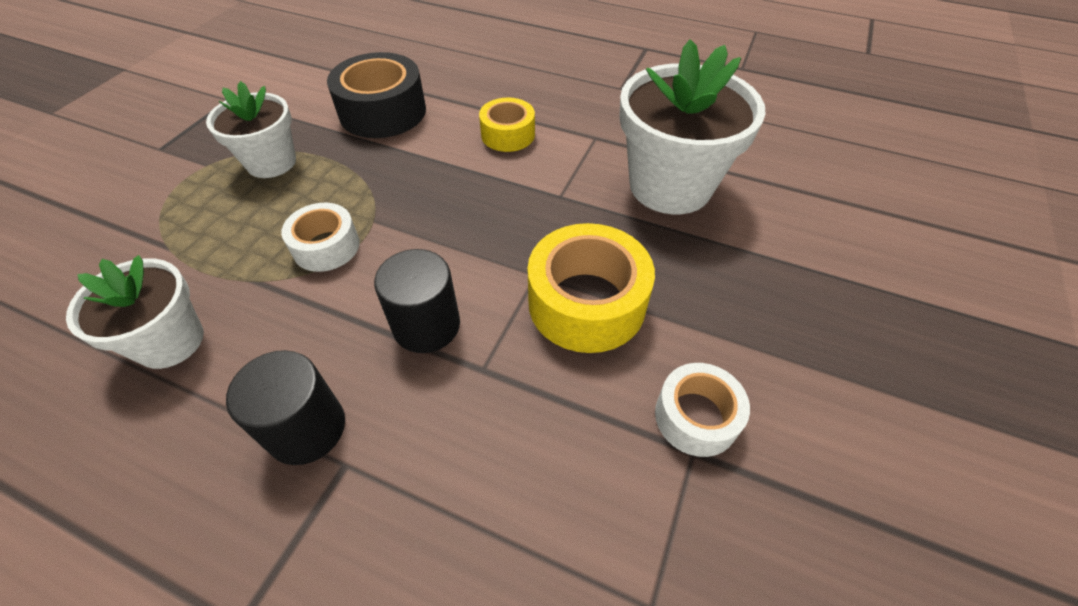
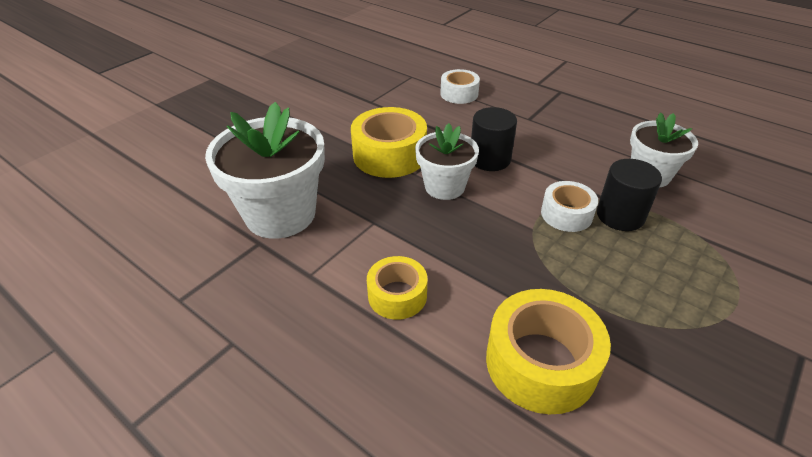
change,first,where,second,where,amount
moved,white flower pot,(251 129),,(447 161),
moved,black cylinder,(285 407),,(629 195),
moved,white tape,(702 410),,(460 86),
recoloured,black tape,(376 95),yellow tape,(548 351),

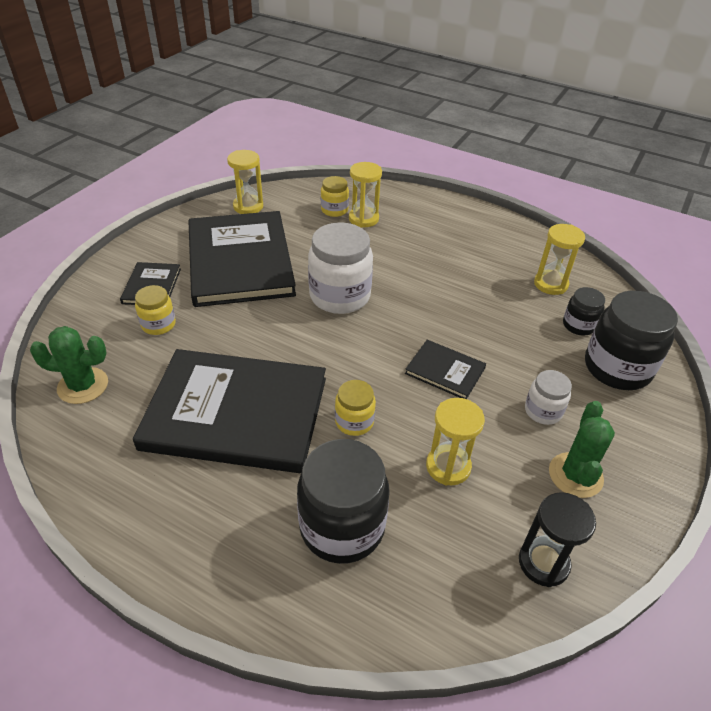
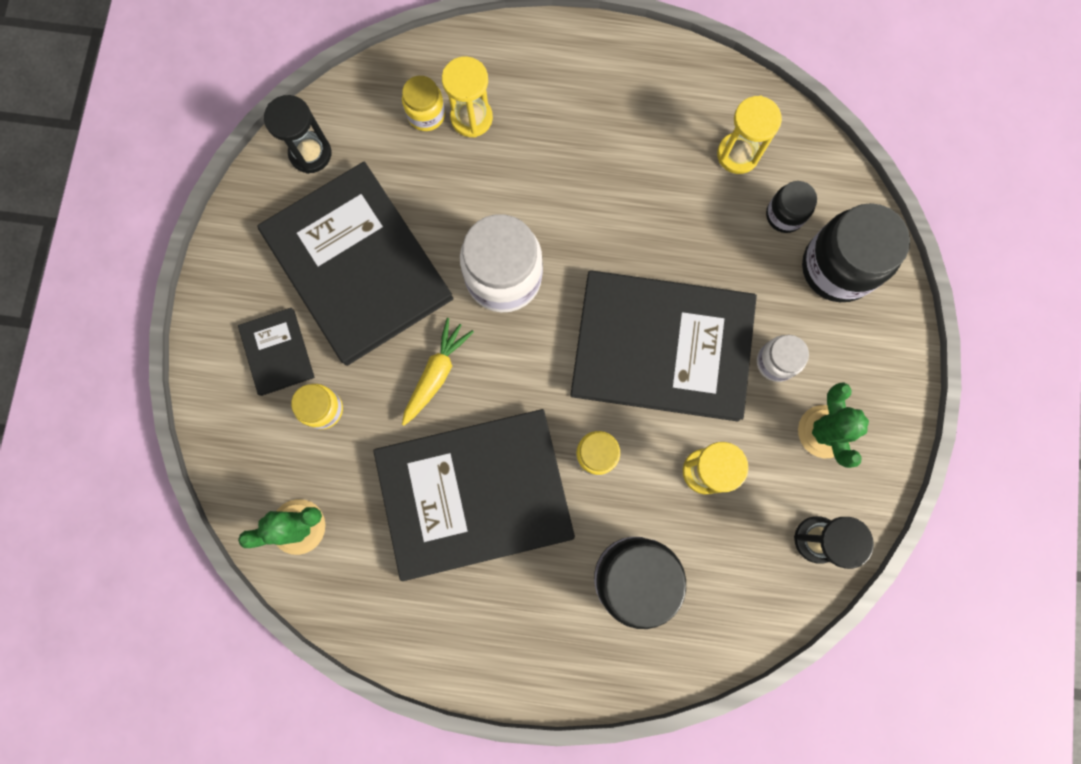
change,first,where,second,where,amount
added,,,yellow carrot,(438 372),
recoloured,yellow hourglass,(245 182),black hourglass,(297 134),
resized,black book,(445 369),,(663 346),x2.26

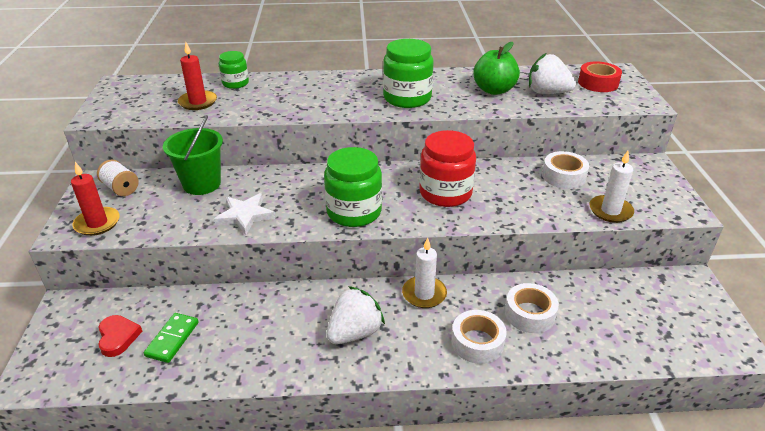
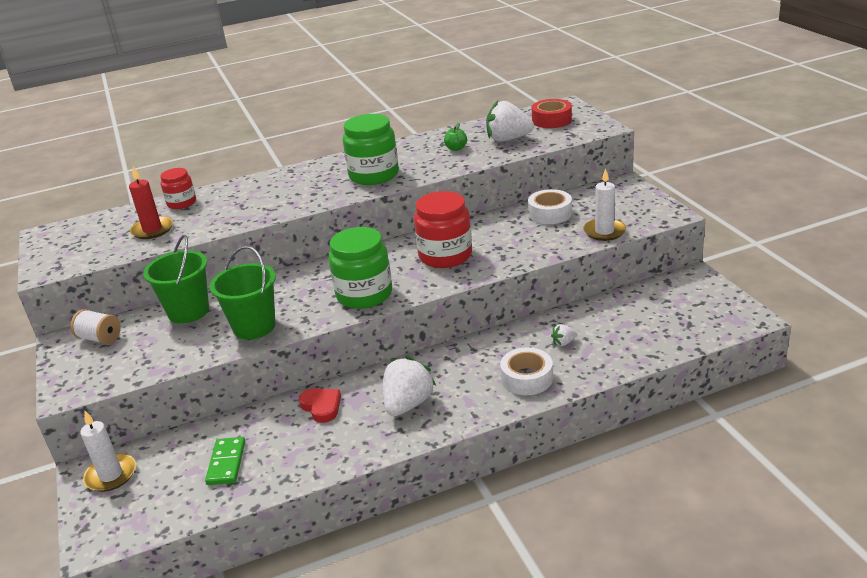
change,first,where,second,where,amount
removed,red candle,(95 199),,,
moved,red heart,(120 336),,(320 405),
moved,white candle,(424 272),,(108 451),
replaced,white star,(244 214),green bucket,(243 293),
replaced,white tape,(532 308),white strawberry,(564 335),
recoloured,green jar,(234 70),red jar,(178 188),
resized,green apple,(496 68),,(455 137),x0.50

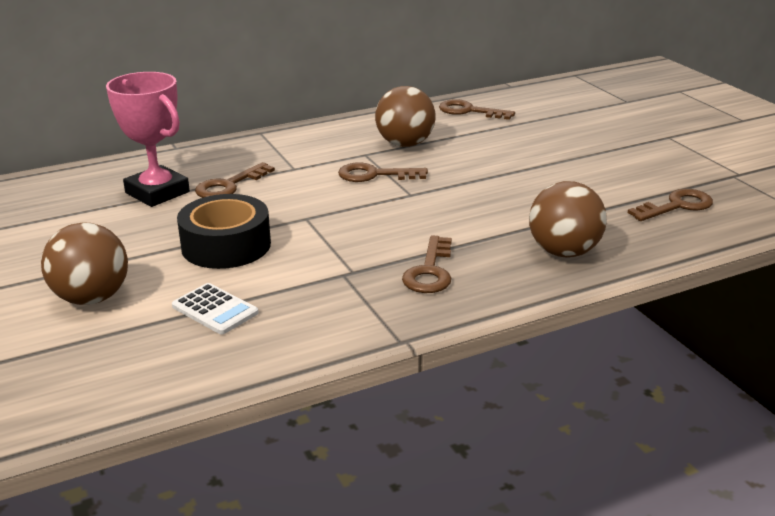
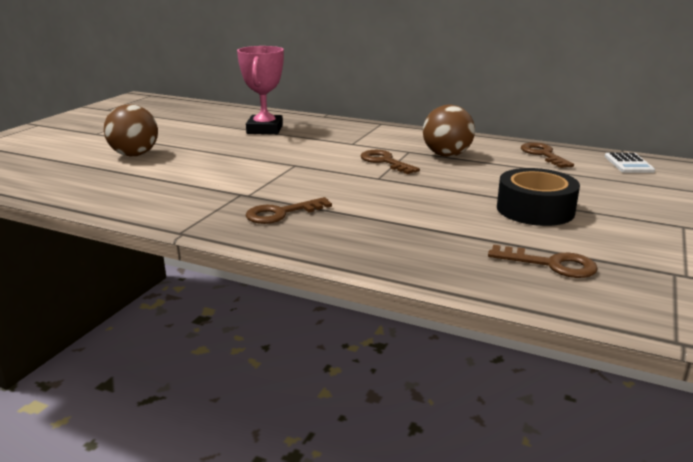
change,first,where,second,where,amount
removed,brown key,(235 180),,,
removed,brown ball,(568 219),,,
moved,white calculator,(215 308),,(630 163),
moved,black tape,(224 231),,(538 197),

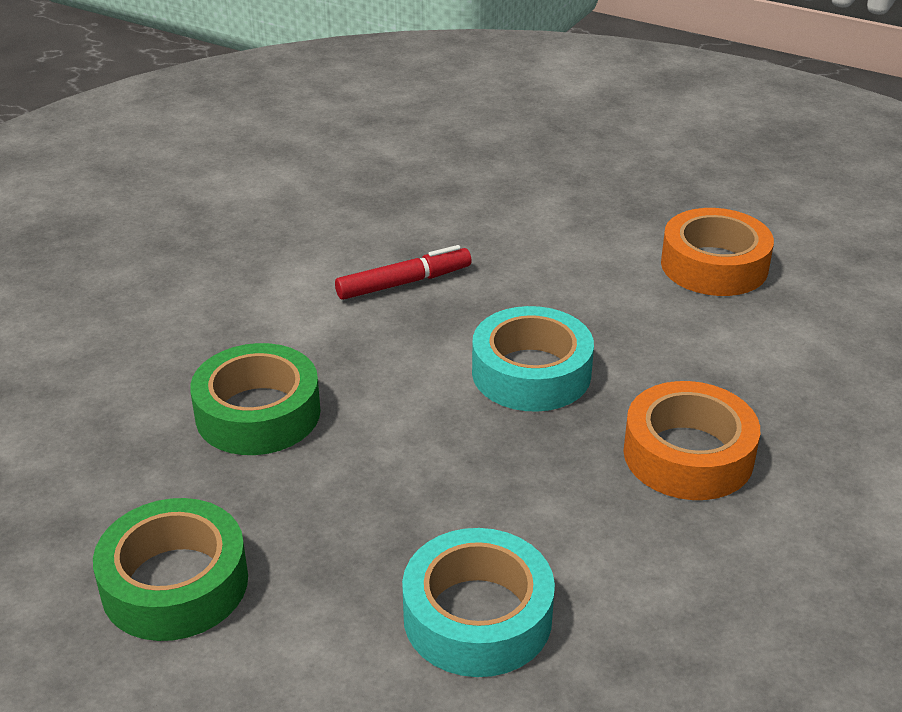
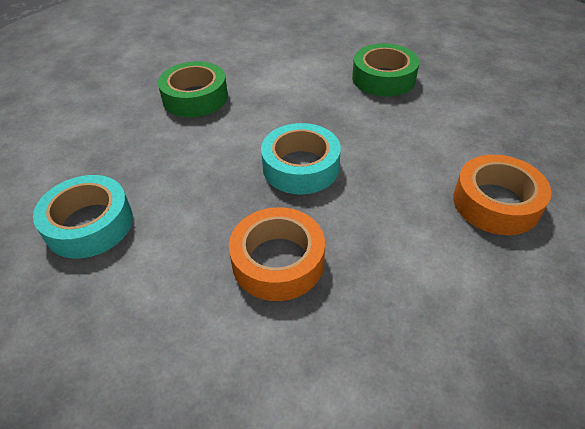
change,first,where,second,where,amount
removed,red marker,(403 272),,,
moved,green tape,(170 569),,(385 70),

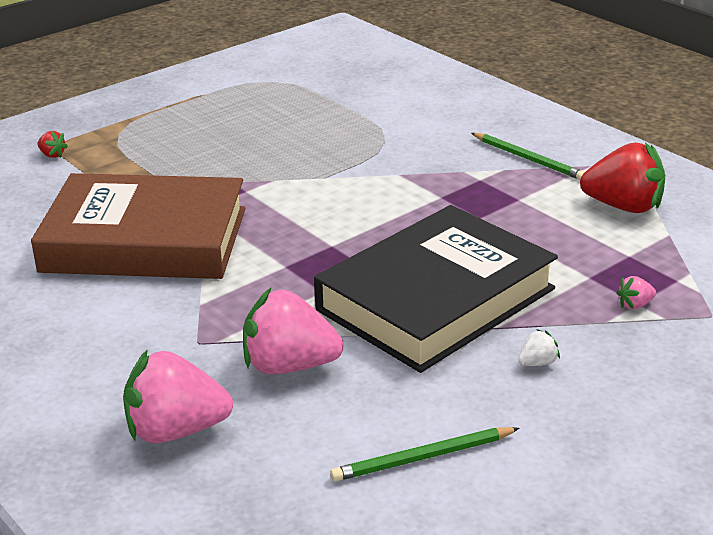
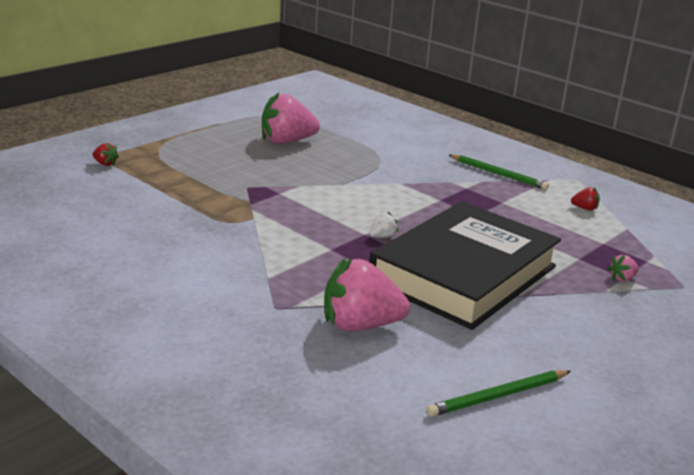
change,first,where,second,where,amount
removed,brown book,(138 226),,,
moved,pink strawberry,(178 396),,(291 118),
moved,white strawberry,(539 347),,(384 225),
resized,red strawberry,(622 177),,(585 199),x0.42

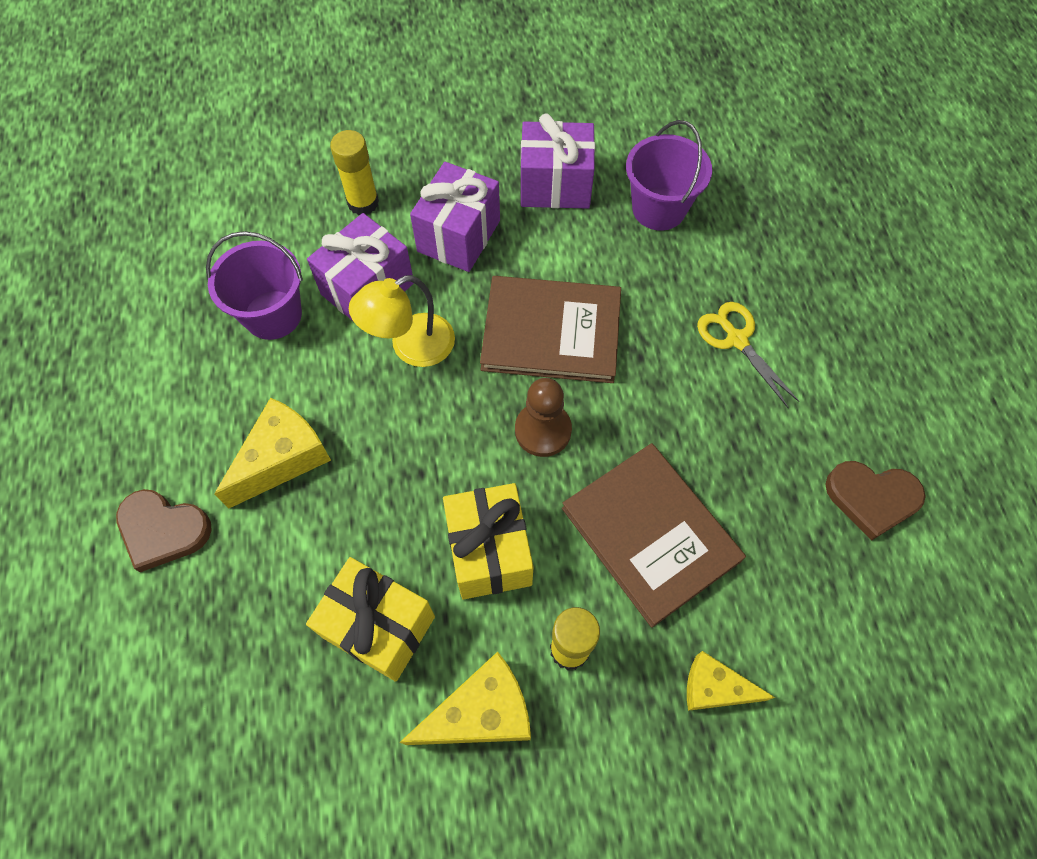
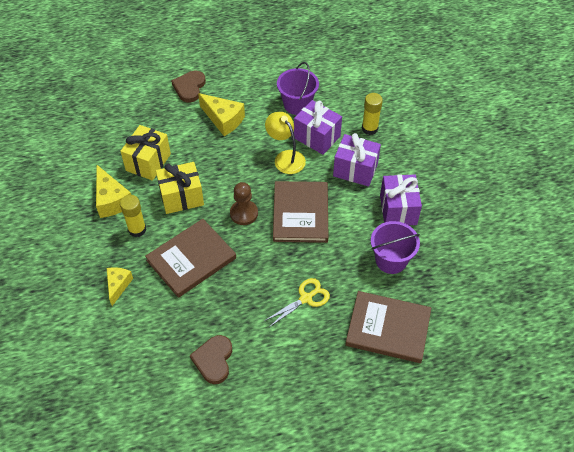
change,first,where,second,where,amount
added,,,brown book,(388 327),

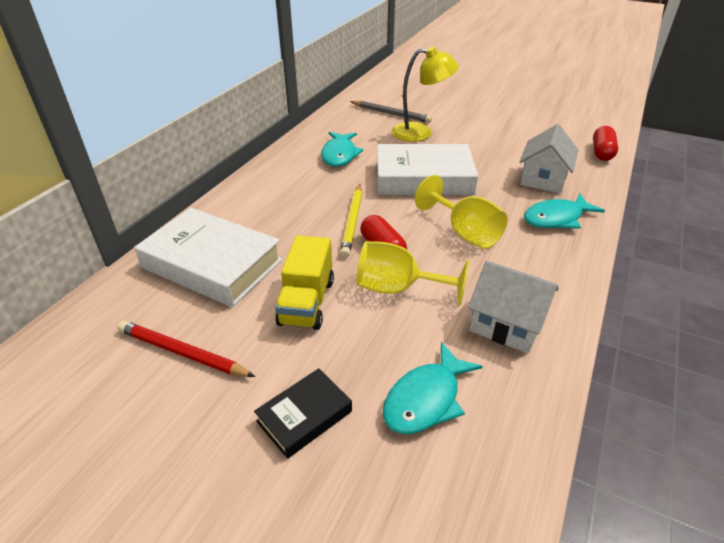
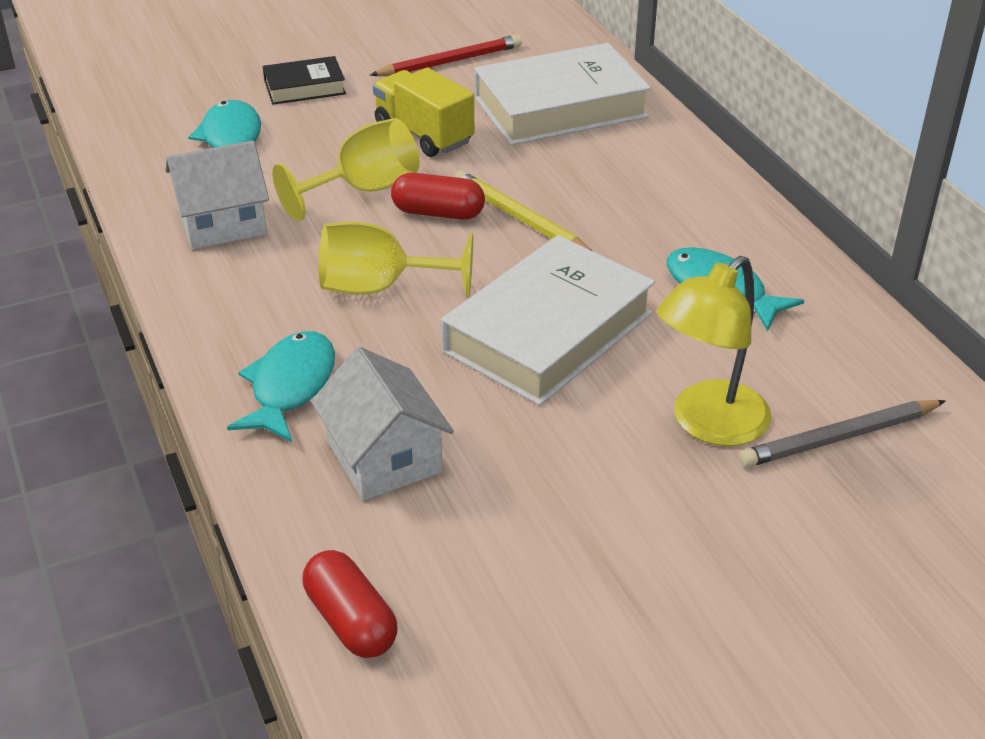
change,first,where,second,where,amount
turned,black book,(303 413),,(304 80),75 degrees clockwise

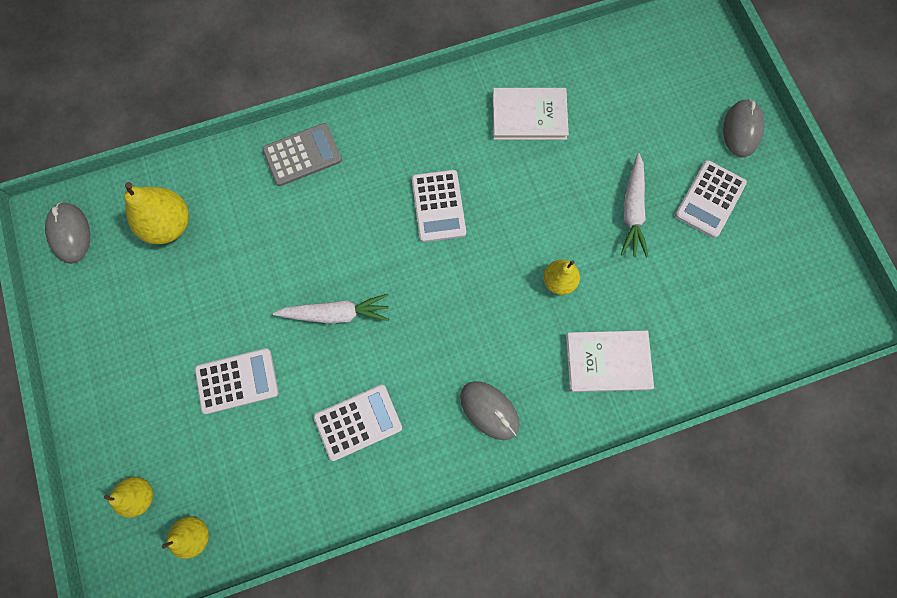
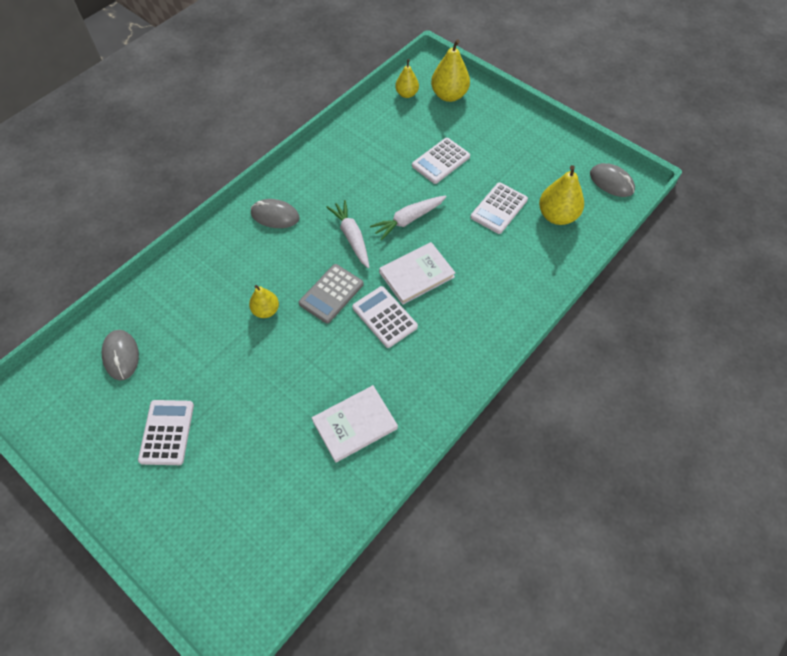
change,first,where,second,where,amount
moved,grey calculator,(302 154),,(331 294),
moved,white calculator,(358 422),,(499 208),
moved,white book,(610 361),,(417 273),
moved,white carrot,(634 205),,(348 234),
moved,grey mouse,(743 128),,(120 355),
resized,yellow pear,(128 497),,(450 70),x1.62

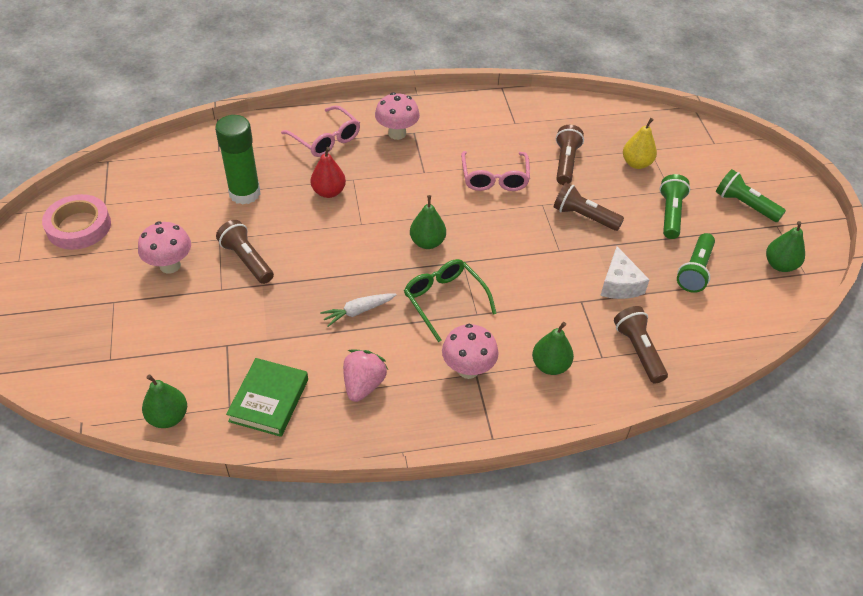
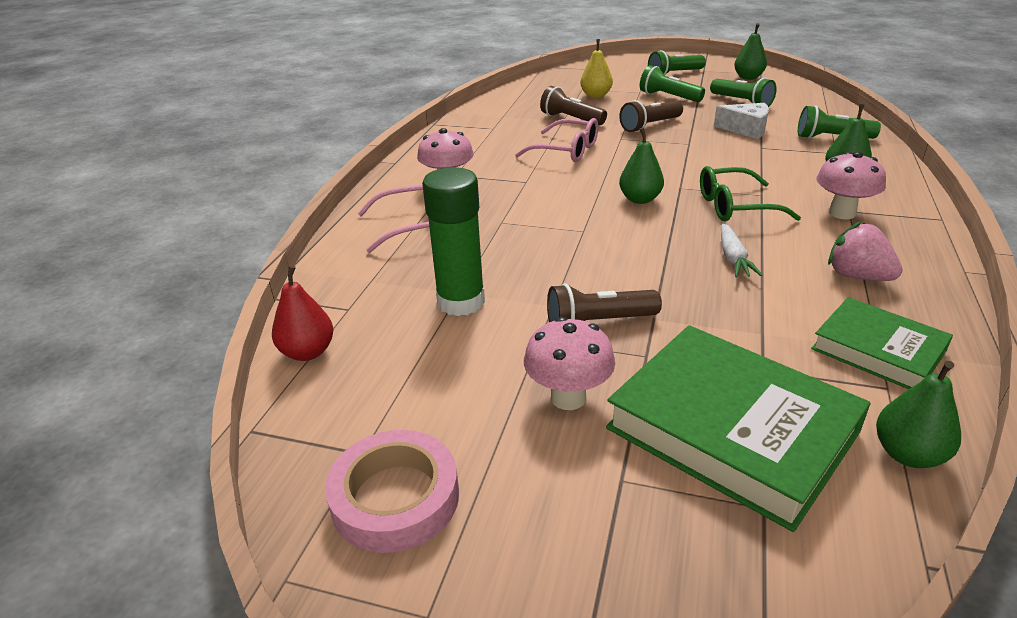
change,first,where,second,where,amount
added,,,green book,(738 428),
moved,red pear,(328 172),,(302 313),
recoloured,brown flashlight,(641 345),green flashlight,(839 122),

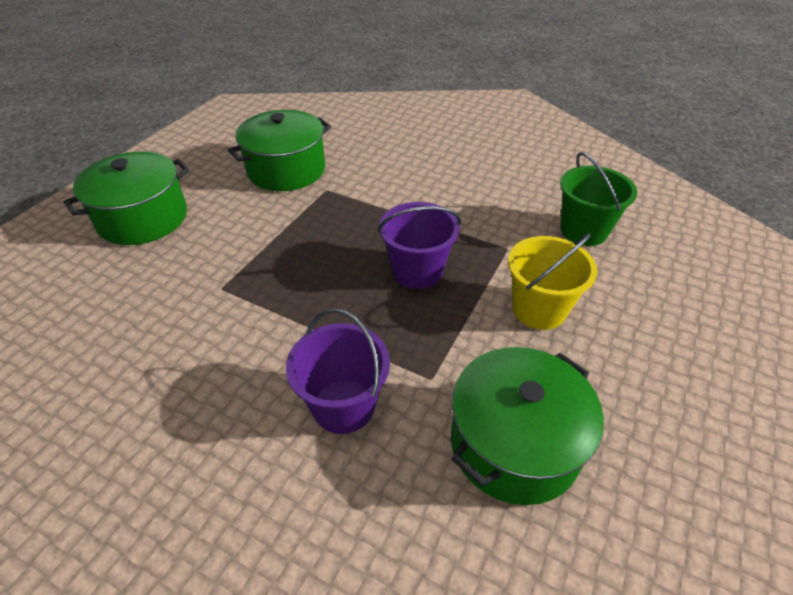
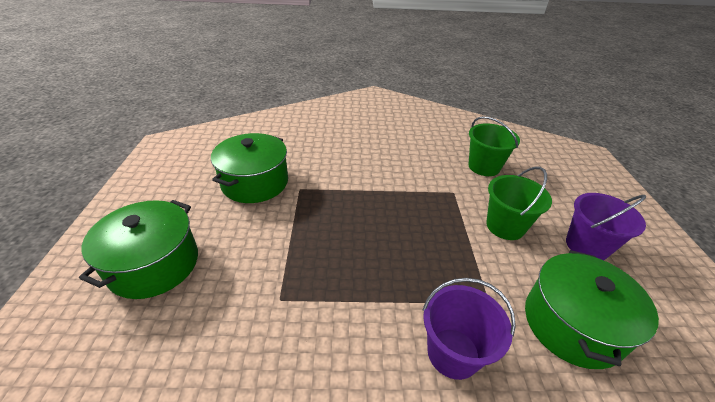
change,first,where,second,where,amount
moved,purple bucket,(419 245),,(606 226),
recoloured,yellow bucket,(552 281),green bucket,(519 203),

